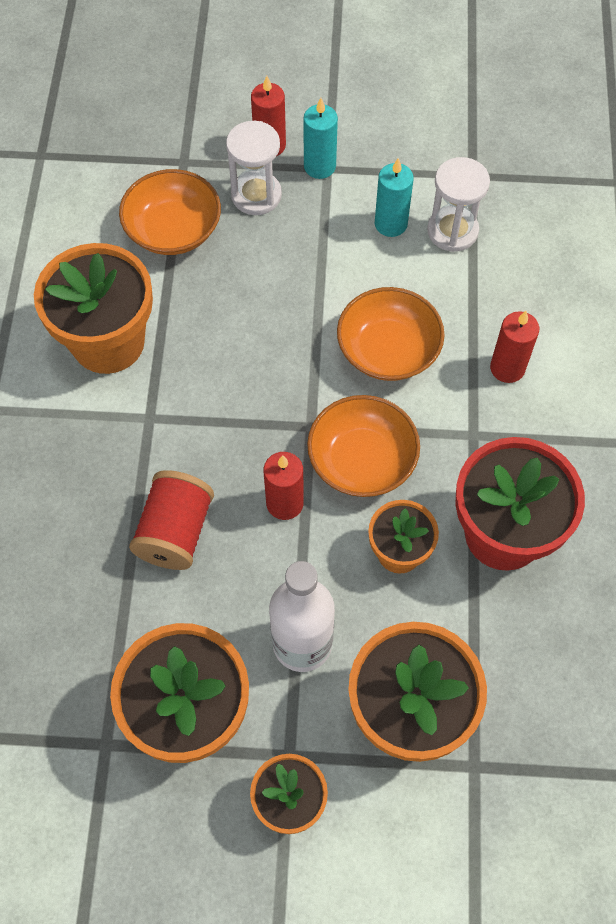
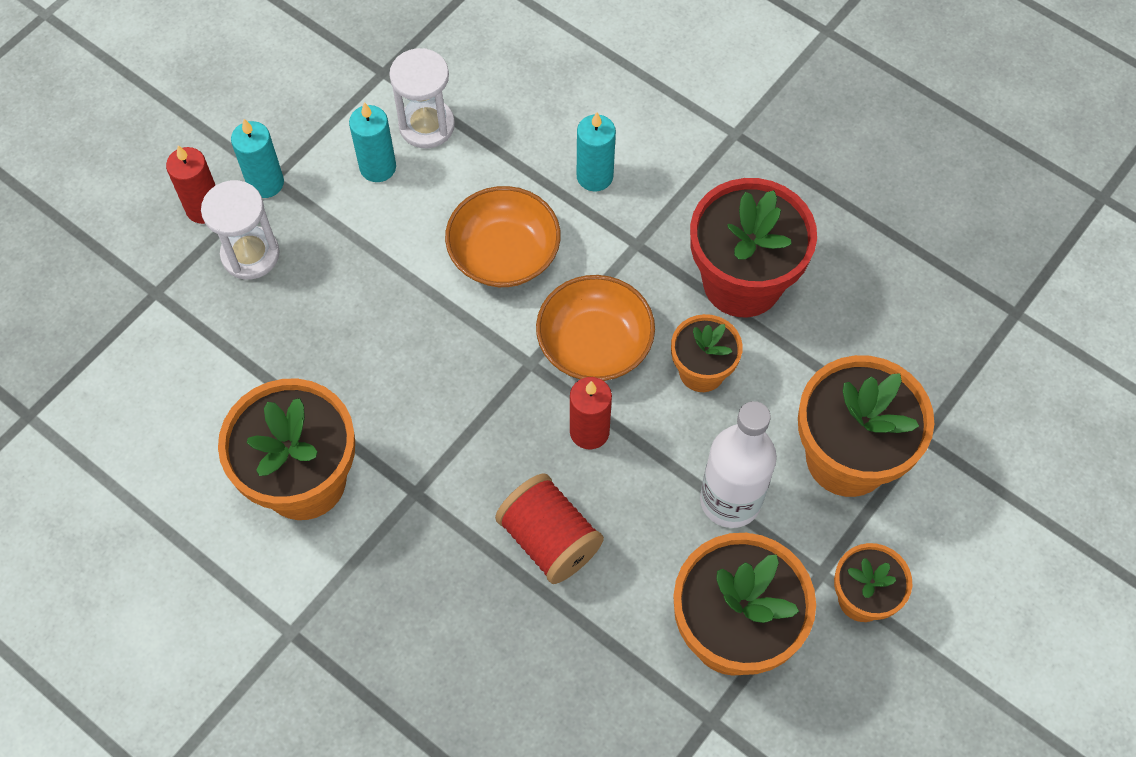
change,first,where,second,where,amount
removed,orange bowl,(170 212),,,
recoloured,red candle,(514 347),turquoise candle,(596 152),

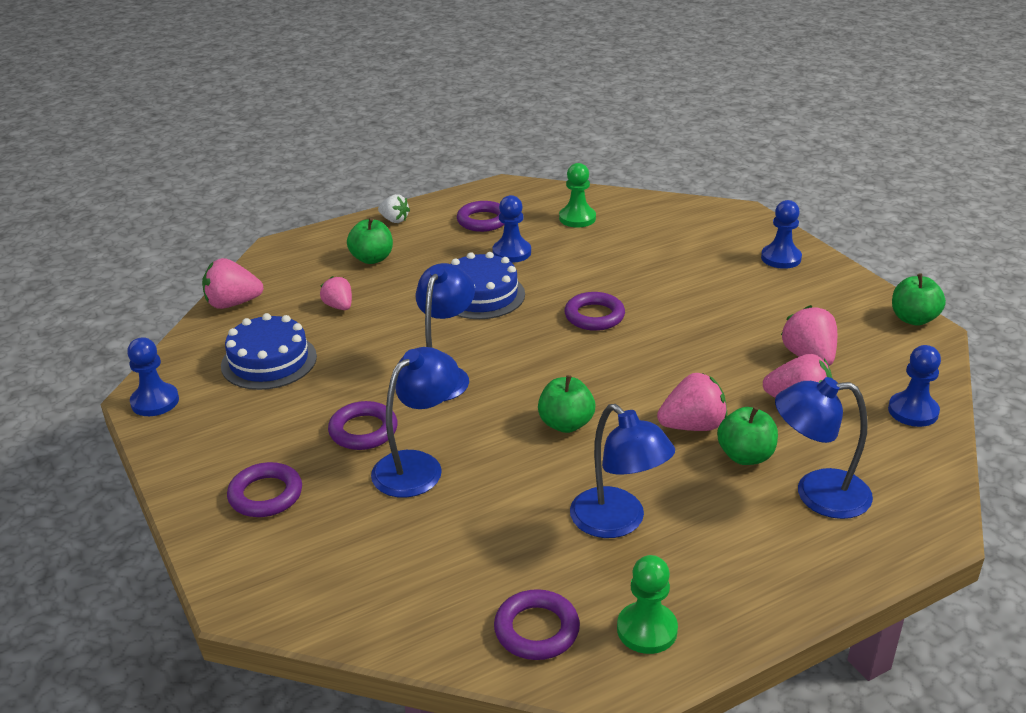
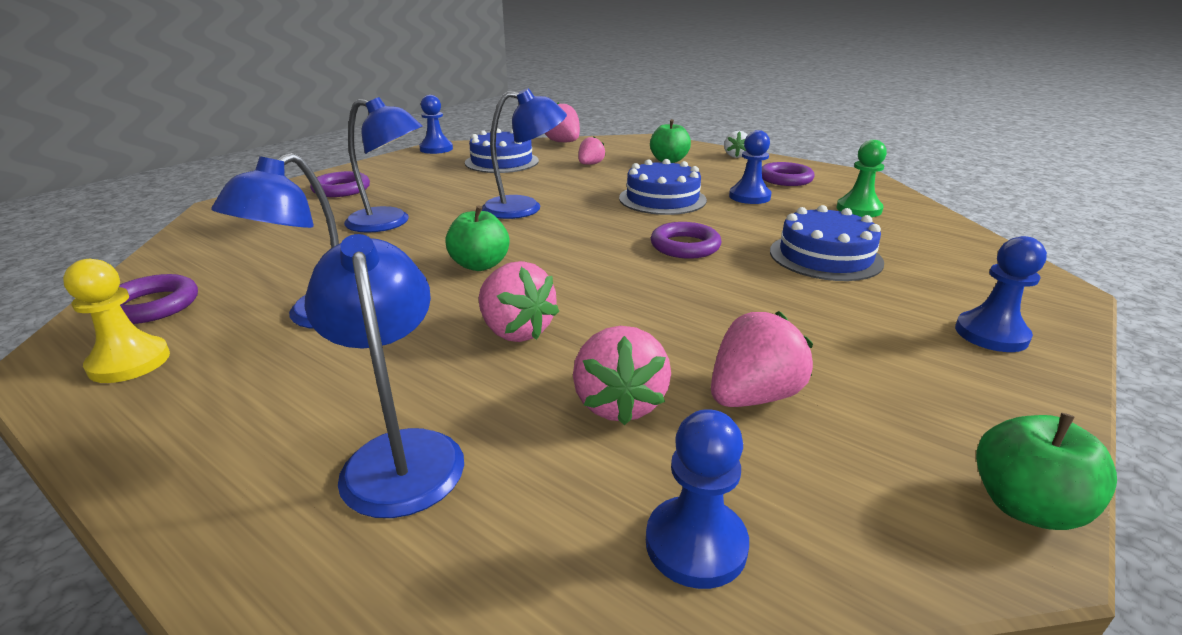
change,first,where,second,where,amount
removed,purple ring,(363 425),,,
removed,green apple,(747 436),,,
added,,,blue cake,(827 243),
recoloured,green pawn,(647 604),yellow pawn,(116 321),

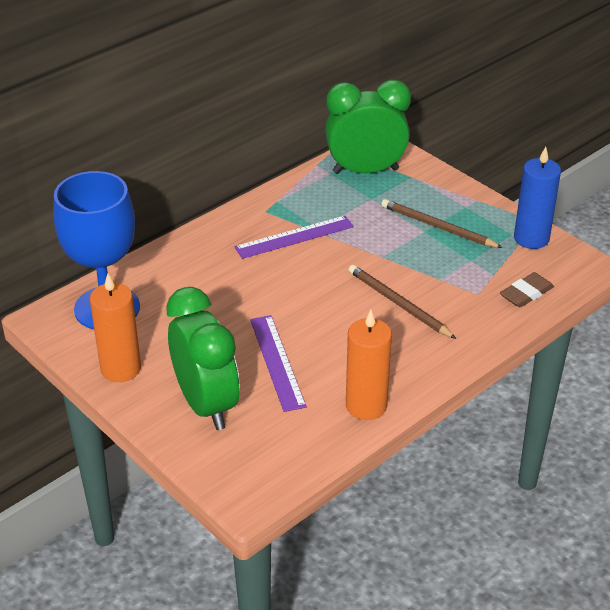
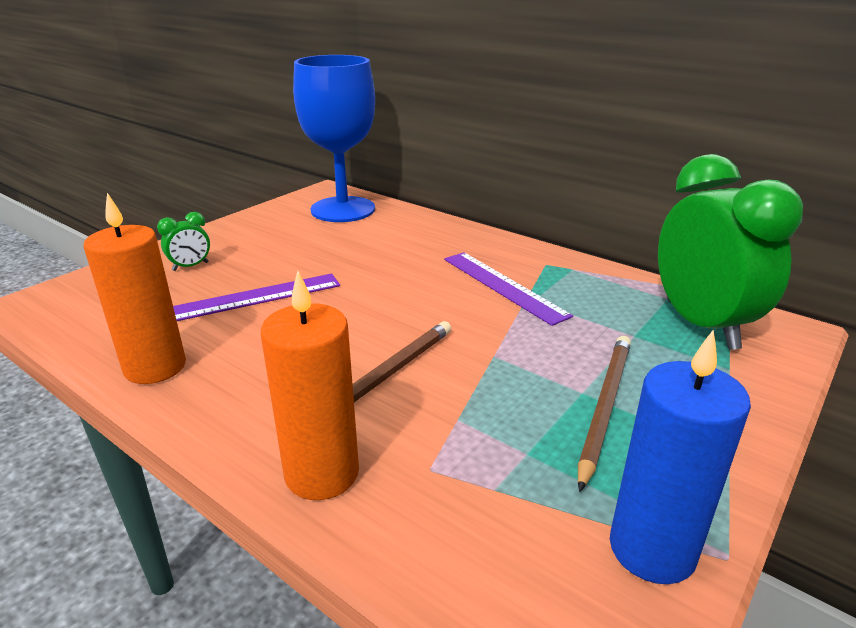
change,first,where,second,where,amount
removed,brown eraser,(527 290),,,
moved,orange candle,(115 328),,(310 385),
resized,green clock,(203 358),,(183 241),x0.40

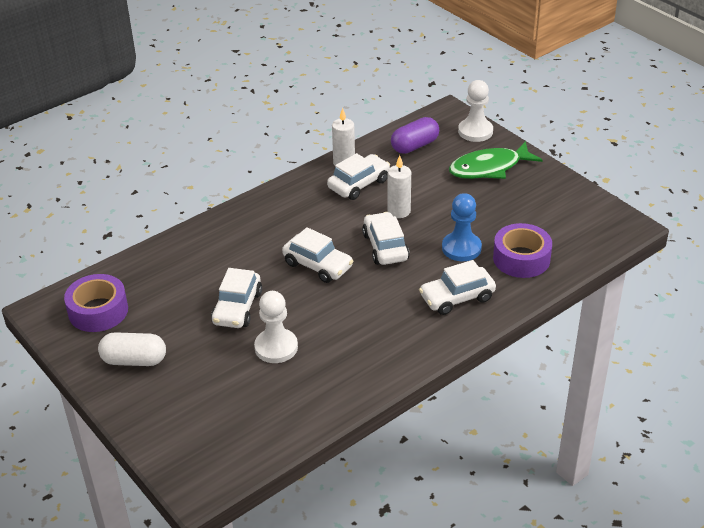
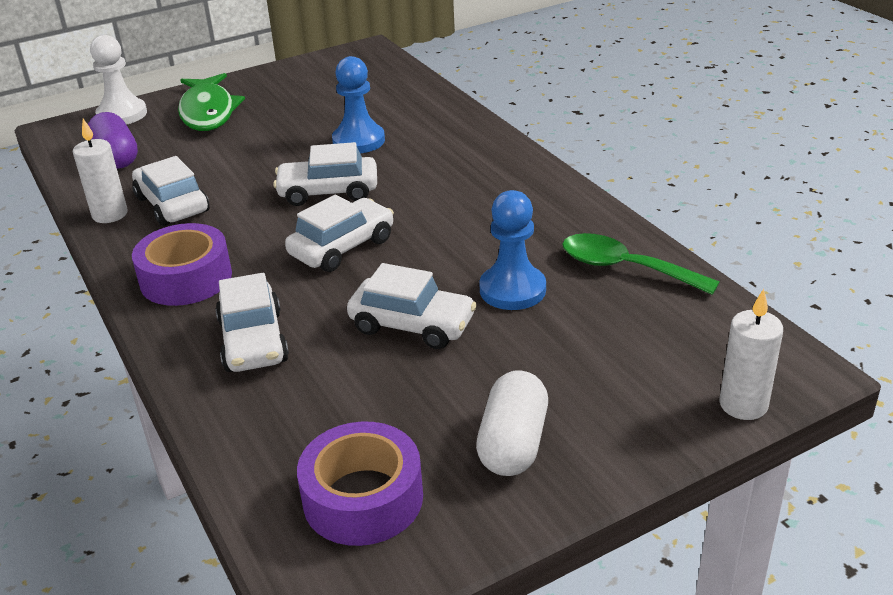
change,first,where,second,where,amount
added,,,green spoon,(641 264),
moved,white candle,(399 186),,(751 354),
moved,white car,(457 287),,(252 322),
moved,purple tape,(522 250),,(182 264),
recoloured,white pawn,(276 327),blue pawn,(512 250),

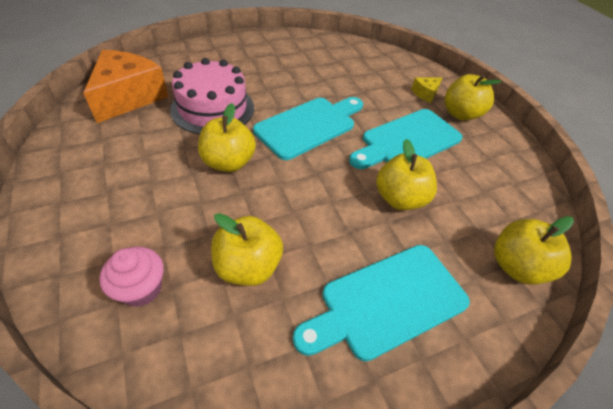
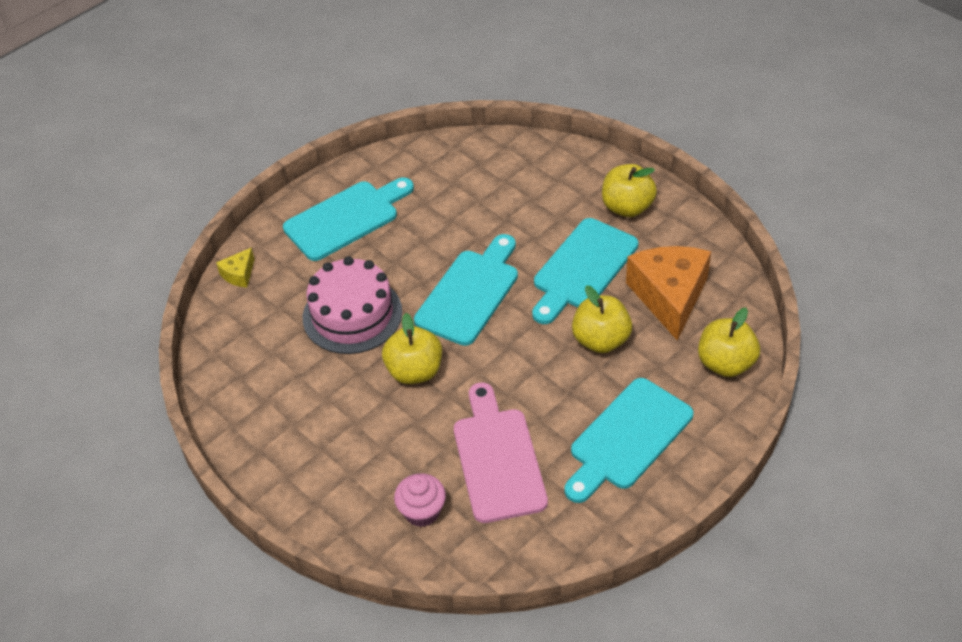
change,first,where,second,where,amount
added,,,turquoise cutting board,(348 219),
moved,orange cheese,(126 86),,(669 293),
moved,yellow cheese,(426 90),,(235 267),
replaced,yellow apple,(247 249),pink cutting board,(501 453),

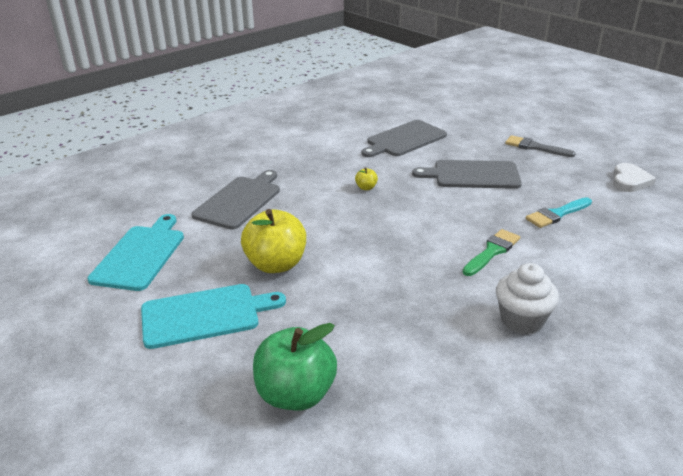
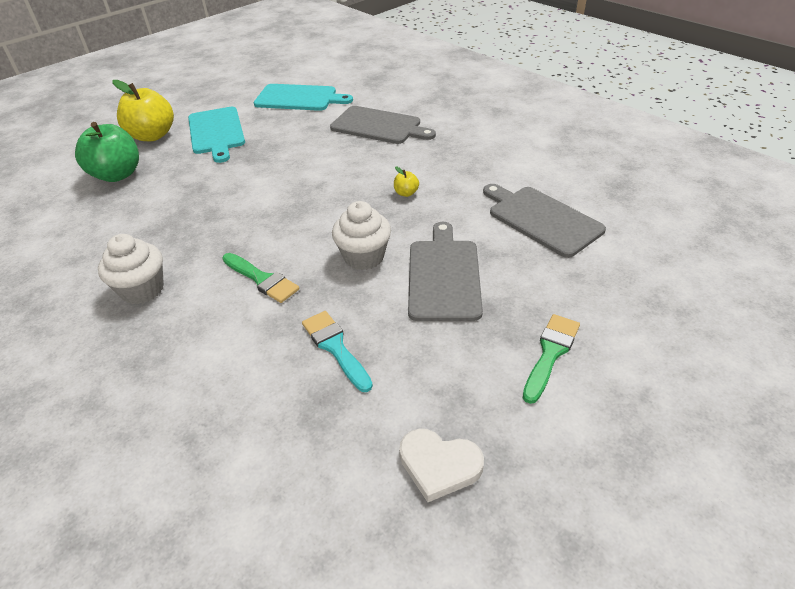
change,first,where,second,where,amount
added,,,white cupcake,(361 235),
moved,yellow apple,(273 241),,(143 110),
recoloured,grey brush,(540 146),green brush,(551 359),

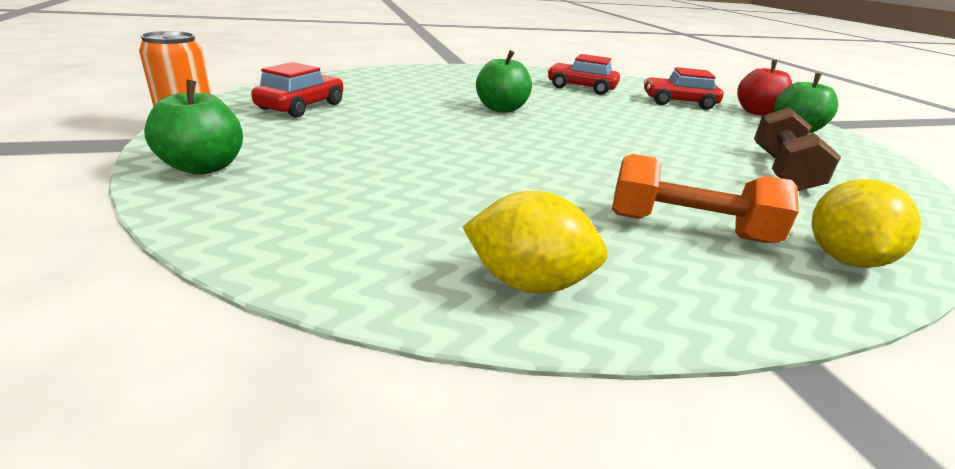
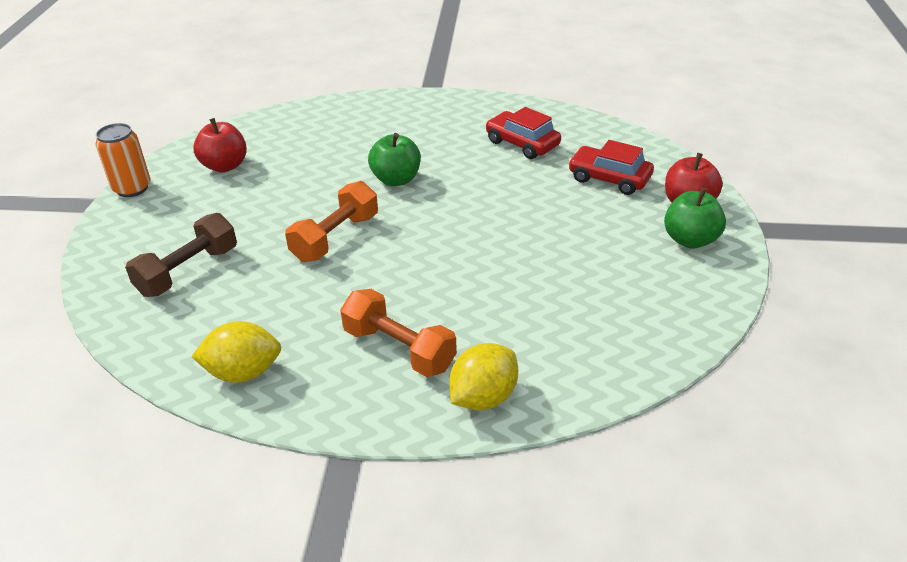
change,first,where,second,where,amount
removed,green apple,(193 127),,,
added,,,orange dumbbell,(331 221),
moved,brown dumbbell,(797 149),,(181 255),
replaced,red car,(297 90),red apple,(220 145),
turned,yellow lemon,(535 242),,(236 352),45 degrees counterclockwise

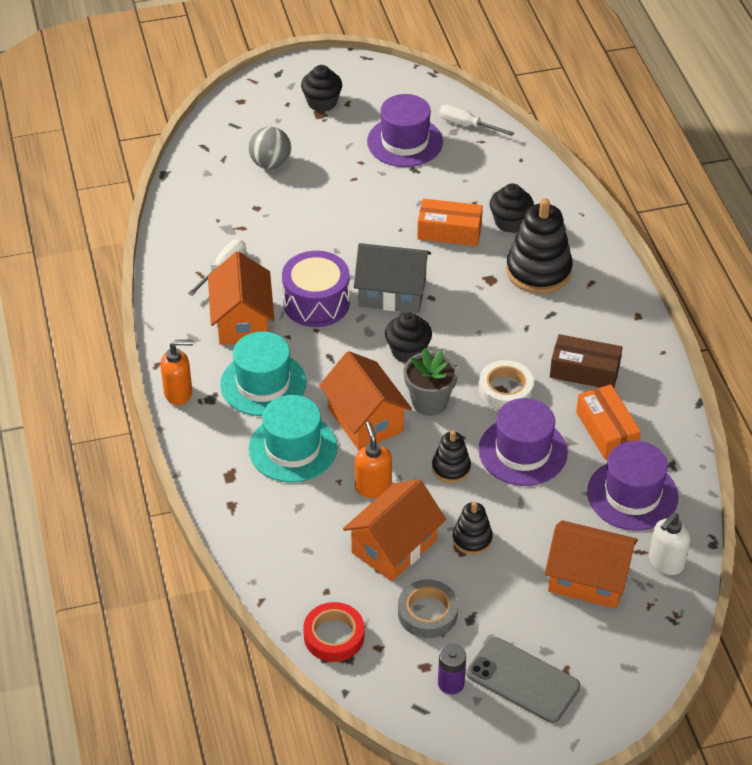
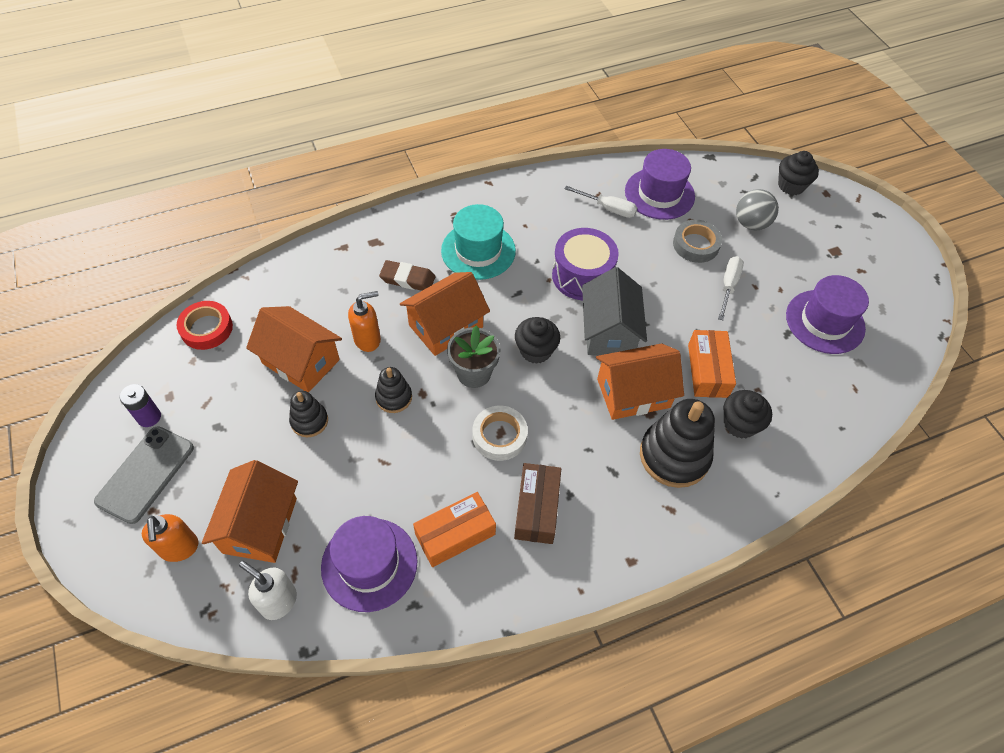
change,first,where,second,where,amount
moved,orange soap dispenser,(177 372),,(170 538),
moved,orange house,(241 298),,(640 381),
moved,black cupcake,(321 88),,(798 173),
moved,grey tape,(428 608),,(697 241),
moved,white screwdriver,(476 120),,(731 288),
moved,purple hat,(523 442),,(660 184),
replaced,turquoise hat,(293 439),brown eraser,(407 275),

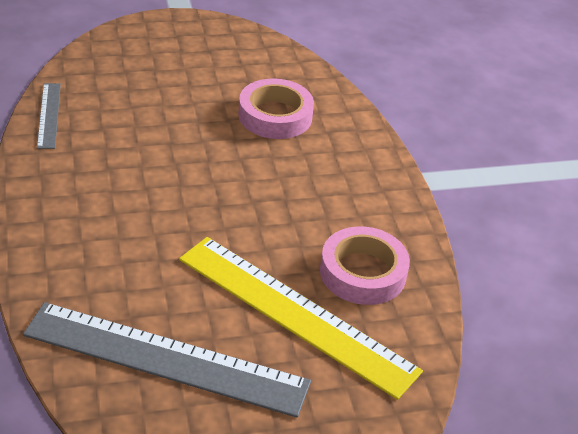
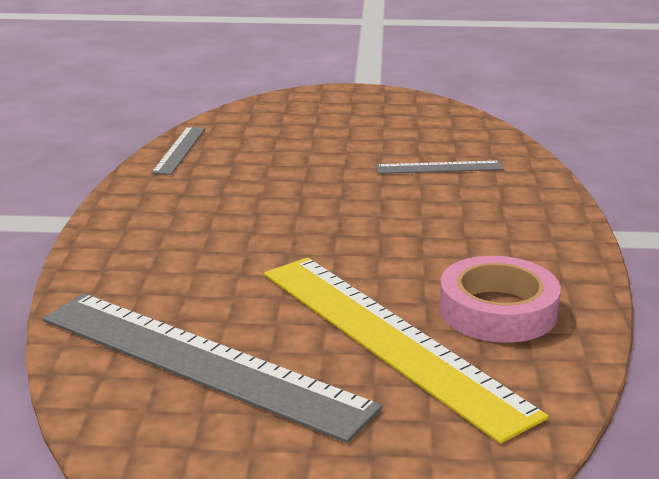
change,first,where,second,where,amount
replaced,pink tape,(276 109),grey ruler,(440 167),

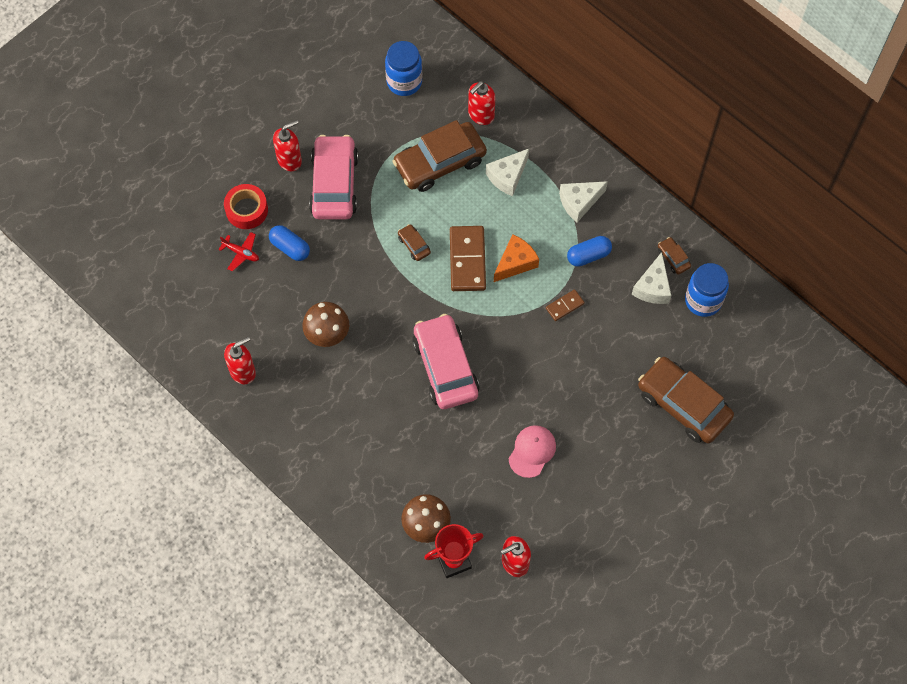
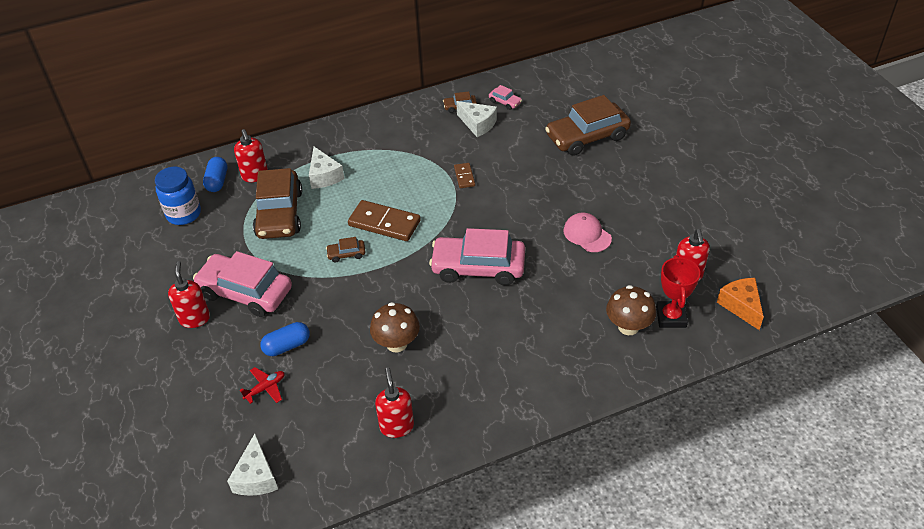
change,first,where,second,where,amount
removed,red tape,(246 206),,,
moved,orange cheese,(516 258),,(740 304),
moved,white cheese,(583 201),,(252 465),
moved,blue capsule,(589 251),,(215 174),
replaced,blue jar,(707 290),pink car,(505 97),

